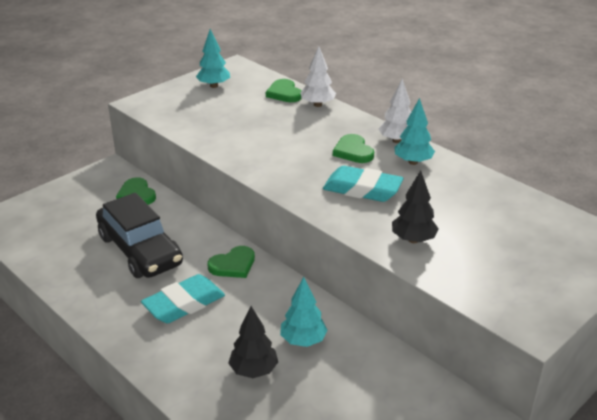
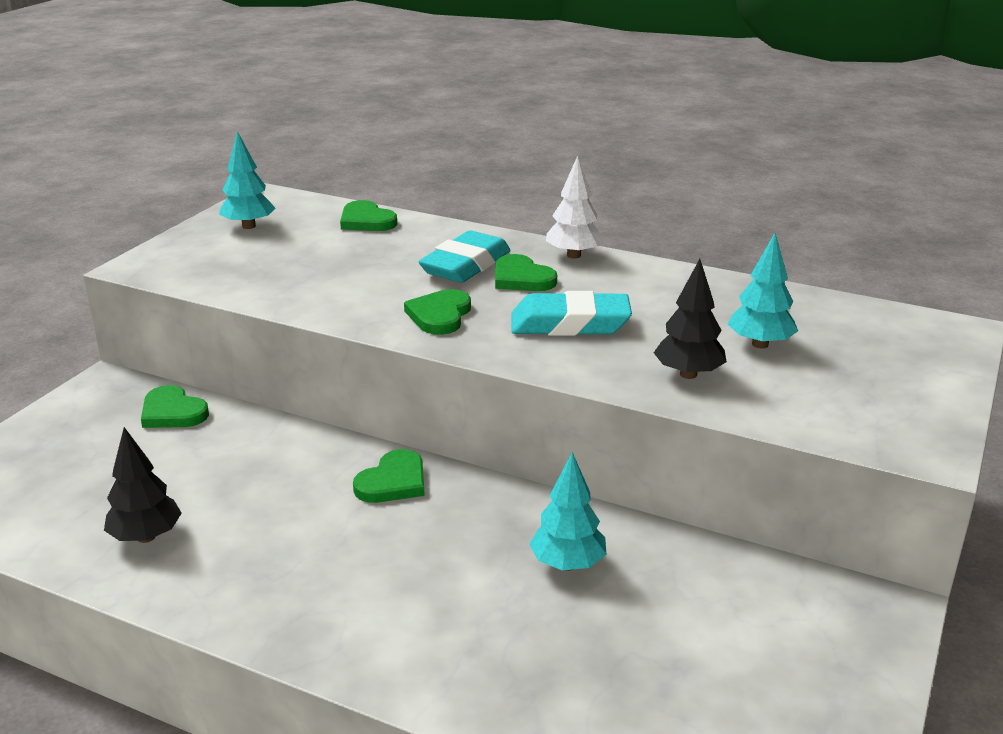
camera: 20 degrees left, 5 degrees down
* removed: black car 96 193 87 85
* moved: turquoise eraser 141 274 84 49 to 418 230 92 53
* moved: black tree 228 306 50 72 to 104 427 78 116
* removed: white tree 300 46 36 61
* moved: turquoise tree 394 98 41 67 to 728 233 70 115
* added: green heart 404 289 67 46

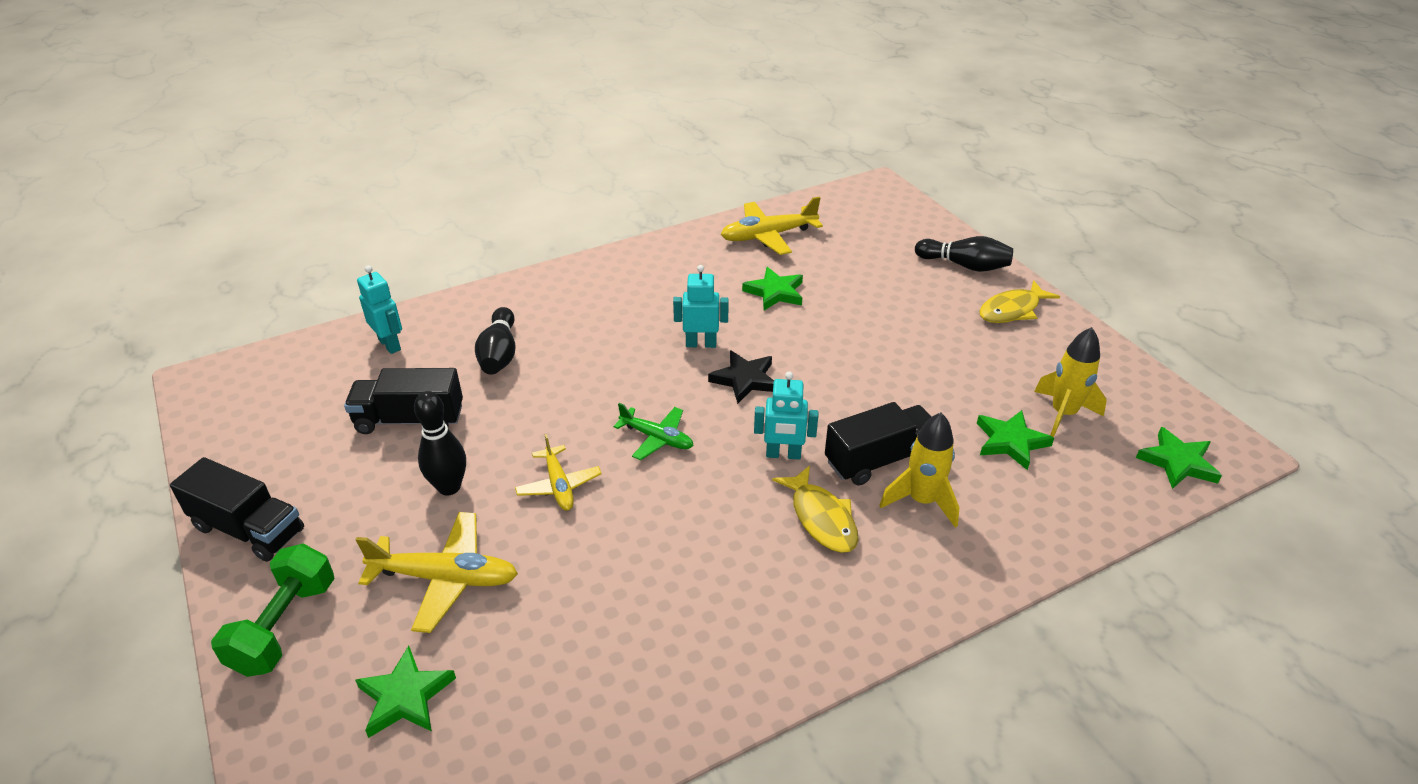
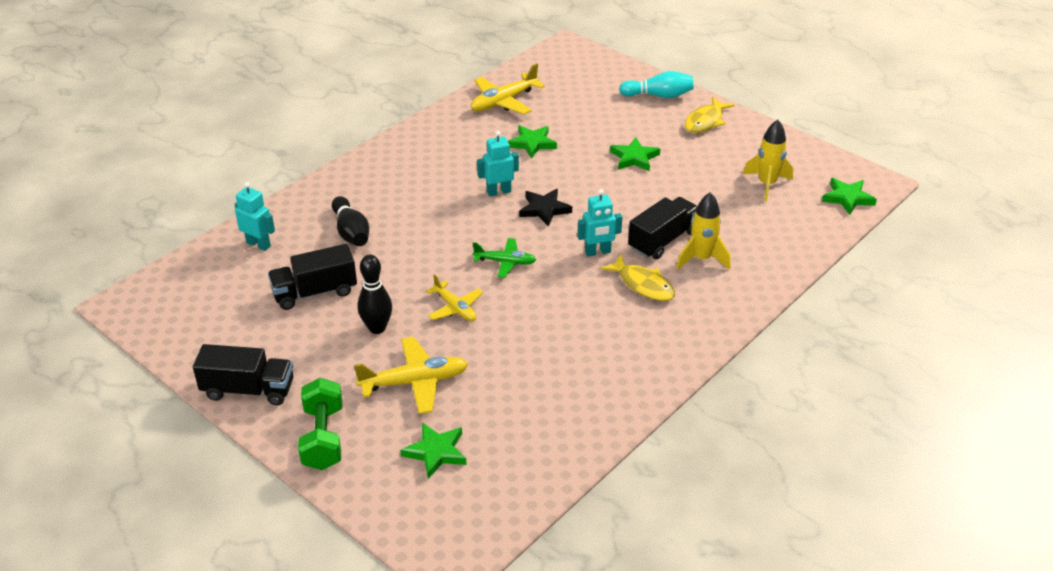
camera: 20 degrees left, 0 degrees up
* recoloured: black bowling pin 915 236 98 36 to turquoise bowling pin 619 71 75 27
* moved: green star 977 410 77 60 to 610 138 50 33

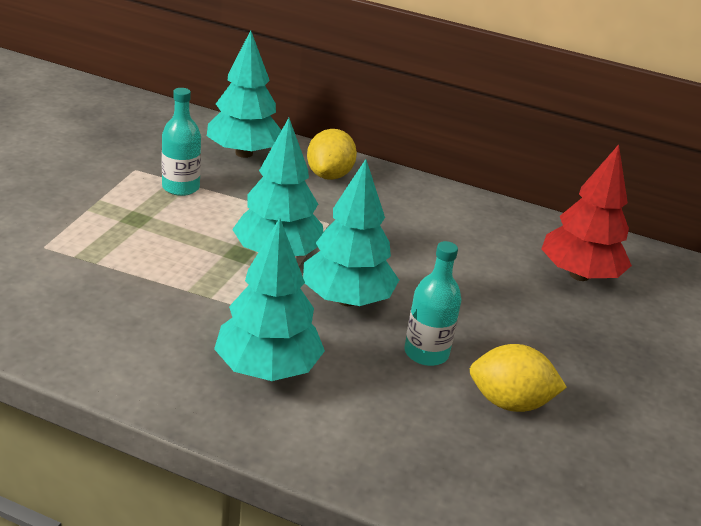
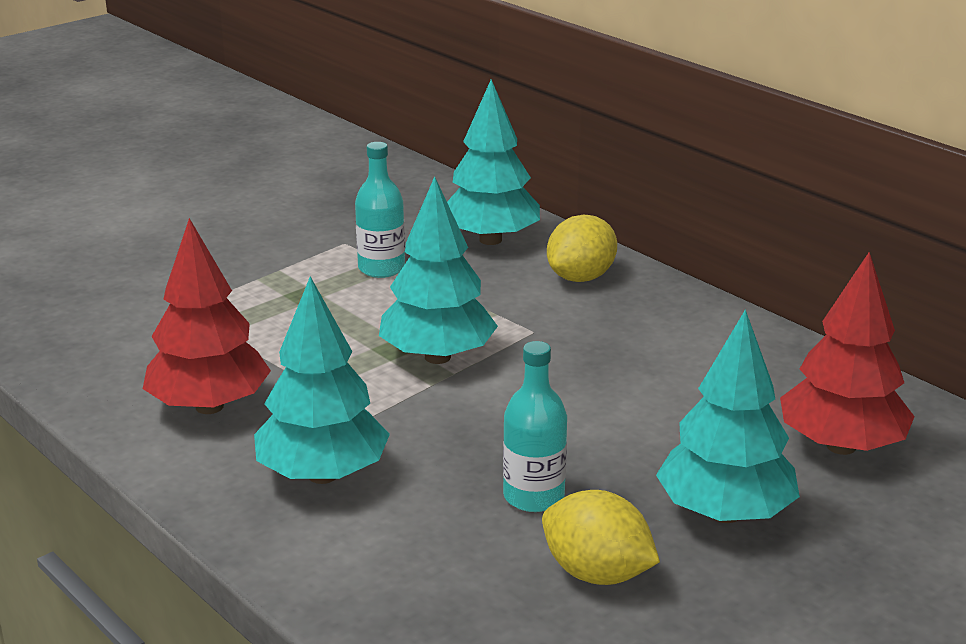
camera: 30 degrees right, 5 degrees down
* moved: turquoise tree 303 159 96 147 to 656 309 144 214
* added: red tree 143 218 128 196

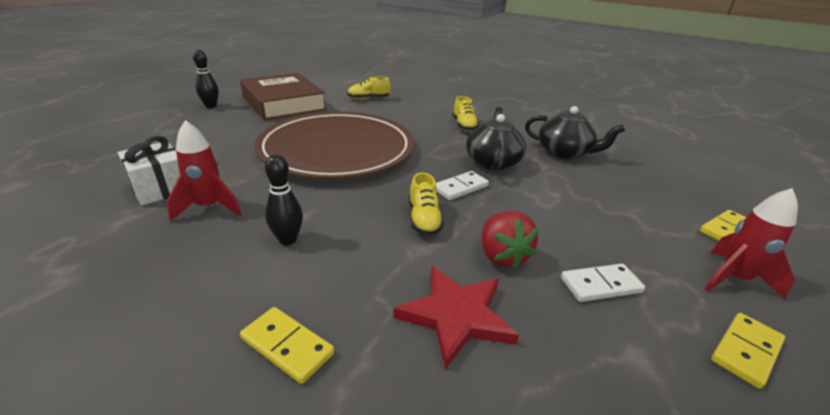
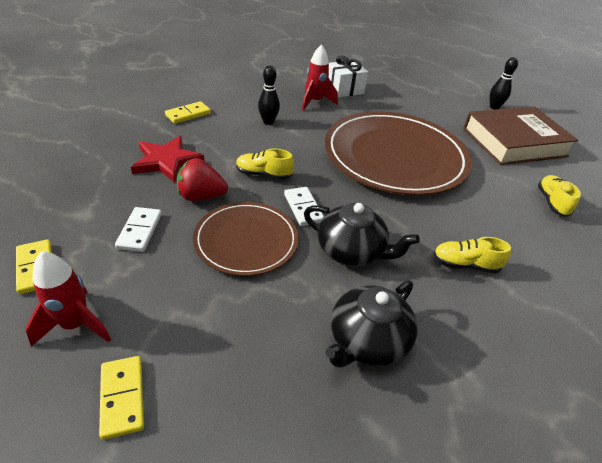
camera: 105 degrees right, 10 degrees up
* added: brown plate 193 202 106 74

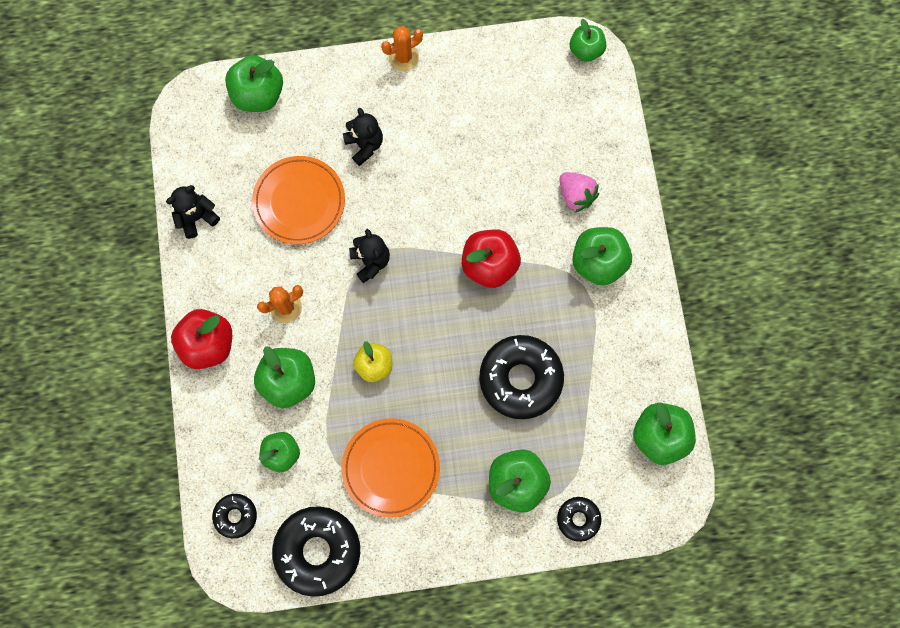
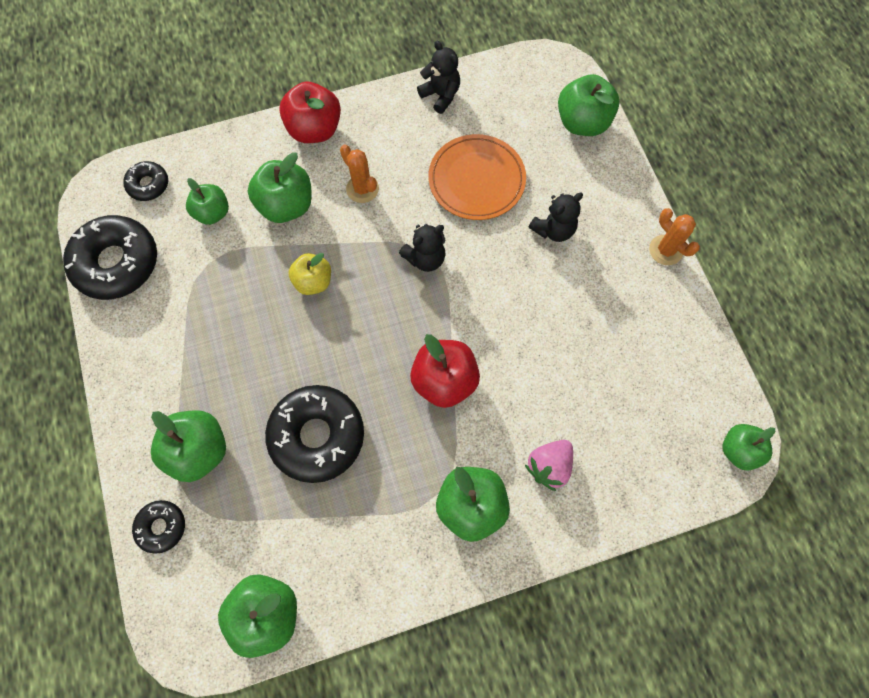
camera: 80 degrees right, 5 degrees down
* removed: orange plate 341 418 99 100

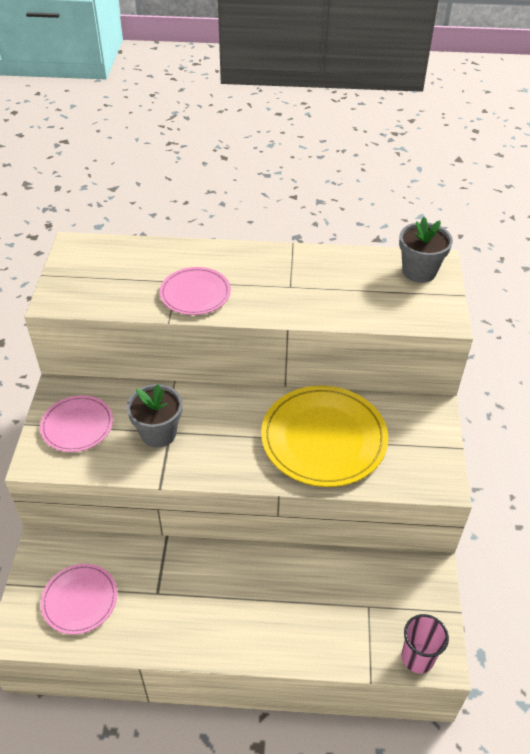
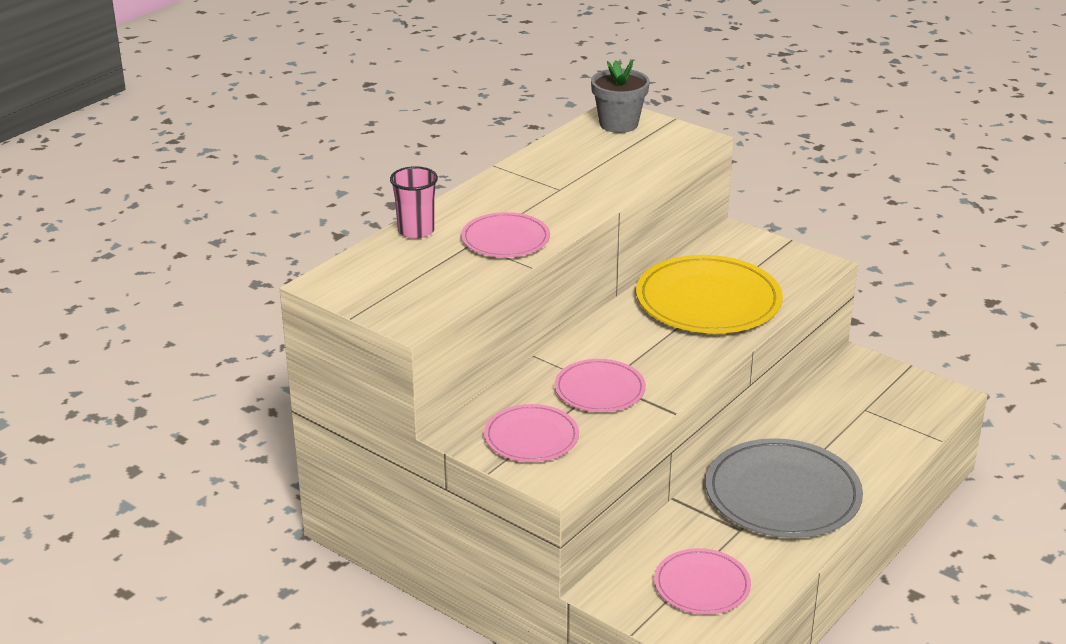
camera: 55 degrees left, 15 degrees down
* replaced: grey flower pot 126 384 56 64 to pink plate 554 359 92 53
* moved: pink cup 402 614 47 59 to 390 166 48 73
* added: grey plate 706 438 157 100

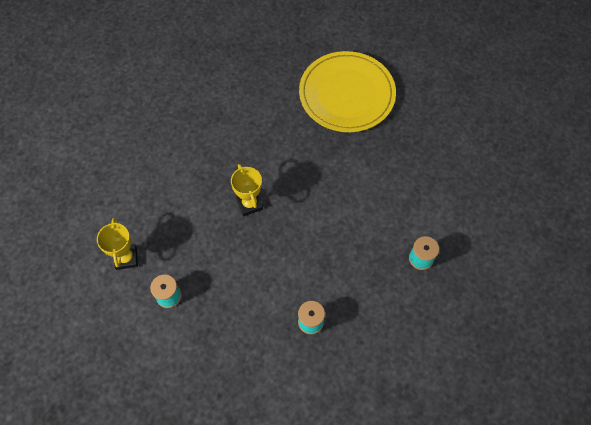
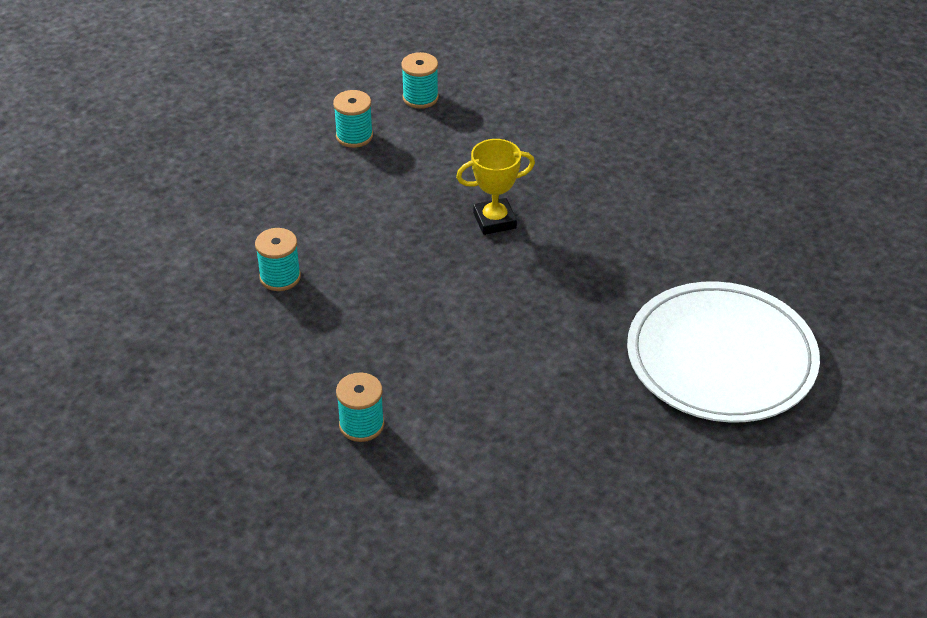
camera: 95 degrees right, 20 degrees down
* replaced: yellow trophy 97 218 41 52 to turquoise spool 401 52 38 57
* recoloured: yellow plate 299 51 97 81 to white plate 627 281 193 142

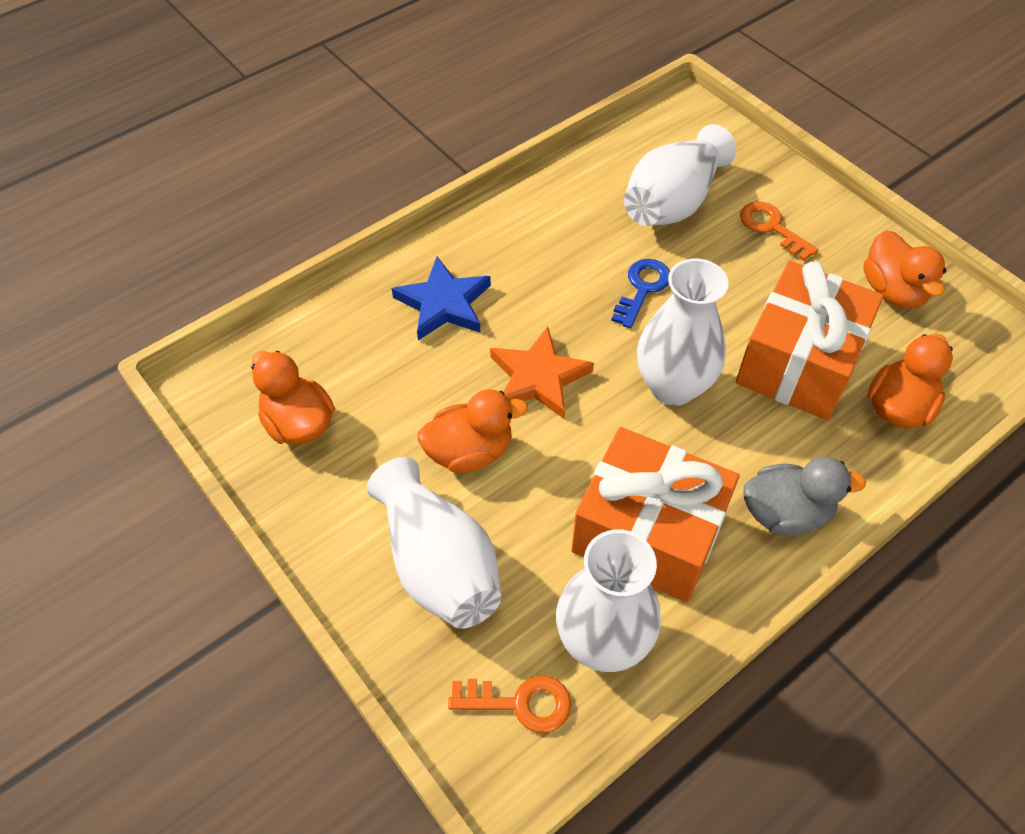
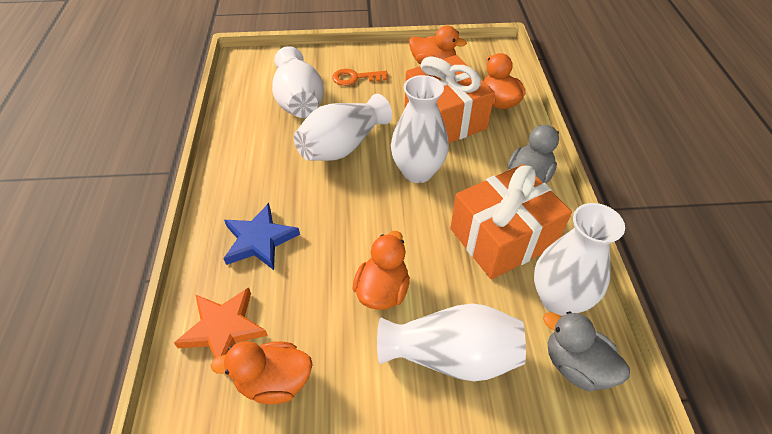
camera: 55 degrees left, 5 degrees down
* replaced: orange key 448 676 123 57 to grey duck 543 311 87 80
* moved: orange star 490 326 104 93 to 174 287 94 71
* replaced: blue key 611 259 59 69 to white vase 294 94 98 67

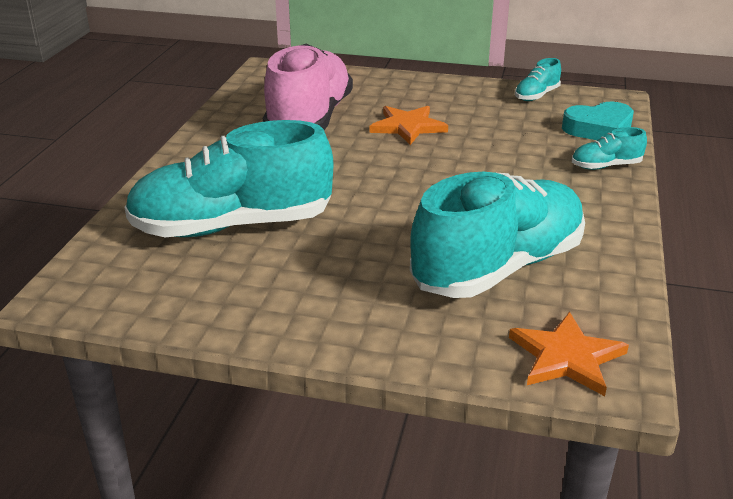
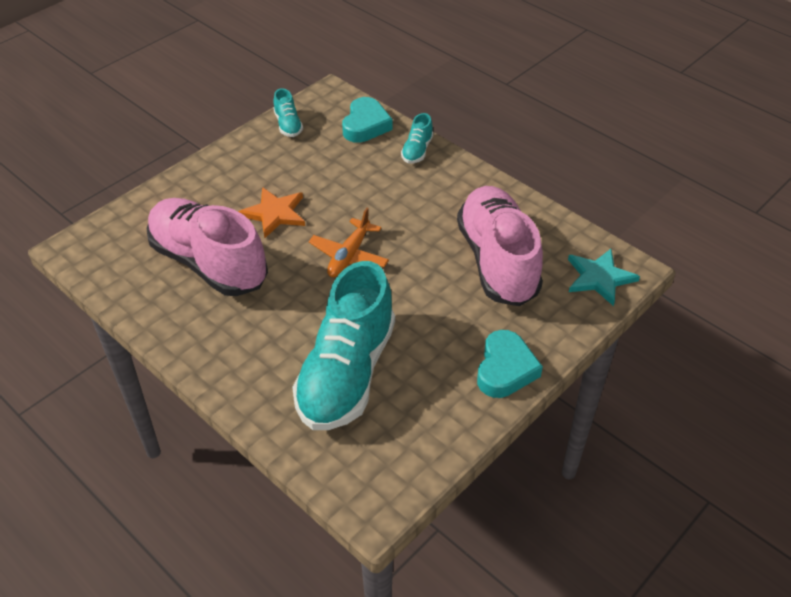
camera: 60 degrees left, 15 degrees up
* recoloured: turquoise shoe 410 172 175 126 to pink shoe 457 186 86 120
* recoloured: orange star 509 312 120 84 to turquoise star 568 249 72 57
* added: orange plane 309 208 80 70
* added: turquoise heart 477 330 66 68

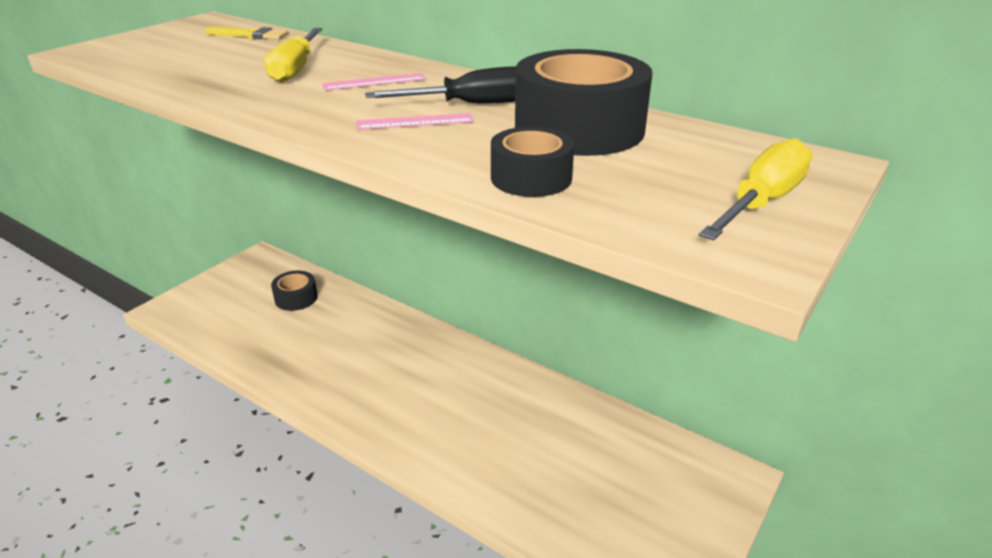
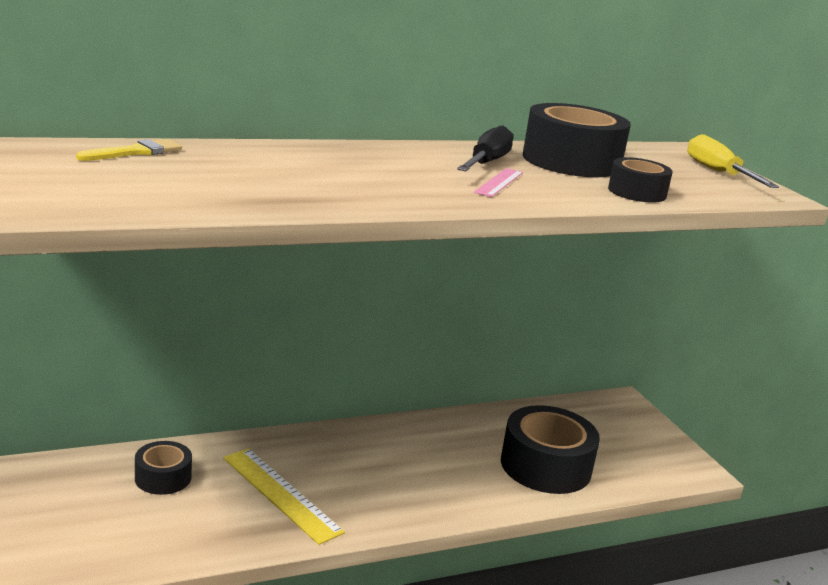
camera: 60 degrees left, 10 degrees down
* removed: yellow screwdriver 264 28 58 55
* removed: pink ruler 322 73 104 18
* added: yellow ruler 223 448 122 97
* added: black tape 501 405 99 89

